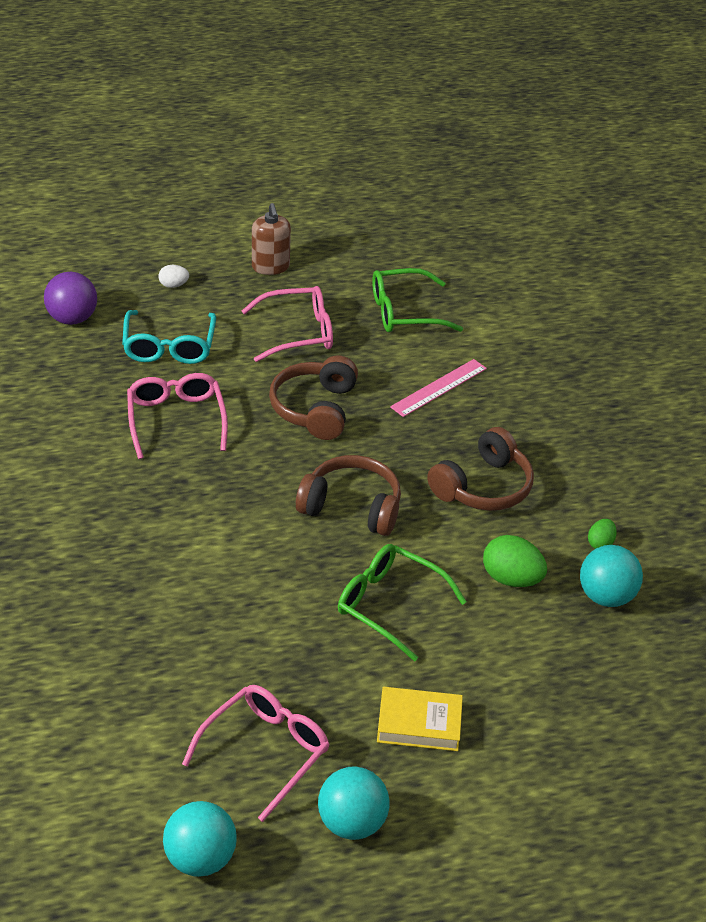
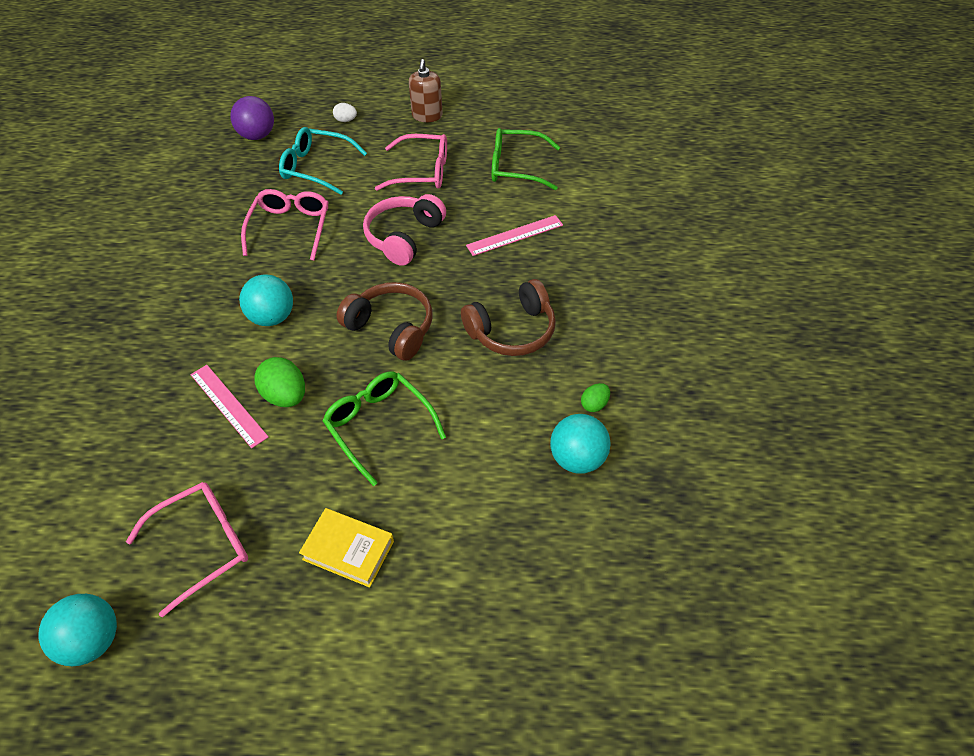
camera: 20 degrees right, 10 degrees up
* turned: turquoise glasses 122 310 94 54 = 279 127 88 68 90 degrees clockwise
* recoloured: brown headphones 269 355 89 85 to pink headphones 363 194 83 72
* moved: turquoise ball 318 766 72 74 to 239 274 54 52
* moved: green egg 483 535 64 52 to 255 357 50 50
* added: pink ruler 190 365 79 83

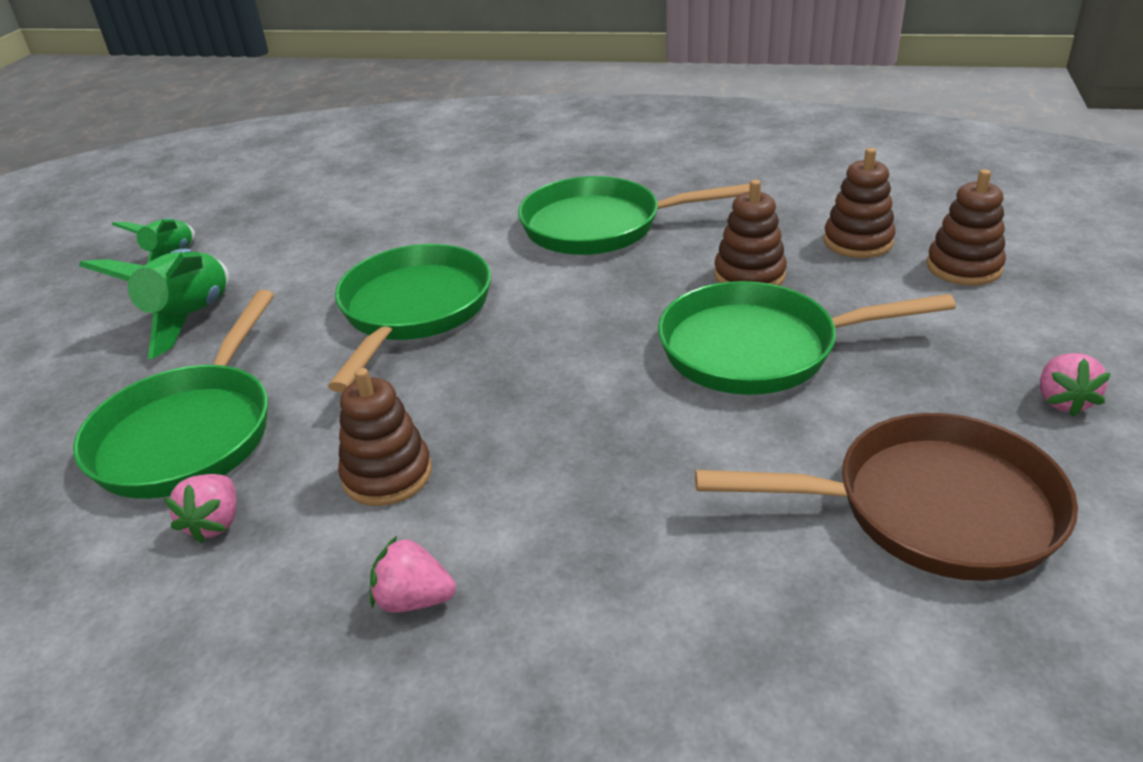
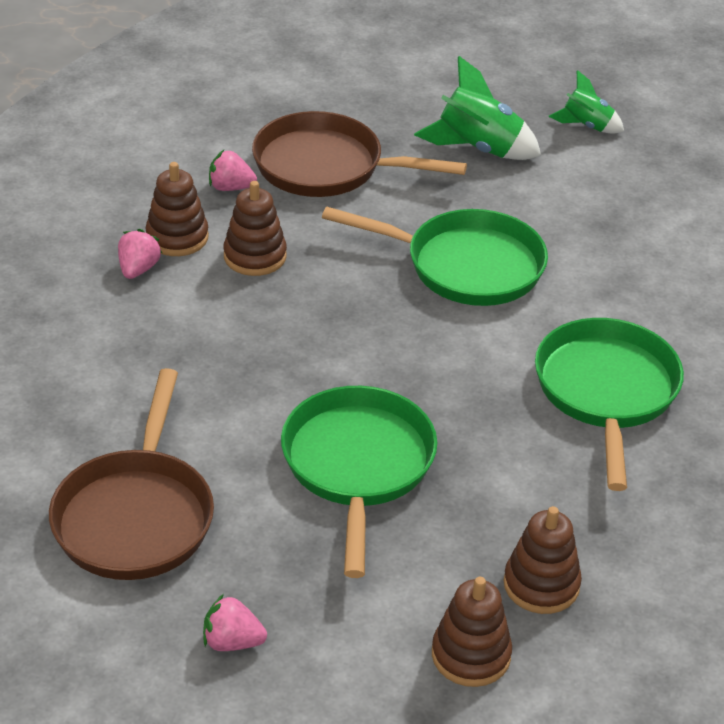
camera: 90 degrees right, 5 degrees up
* recoloured: green pan 73 290 201 209 to brown pan 252 111 215 86
* moved: brown stacking toy 714 180 73 106 to 145 162 64 94

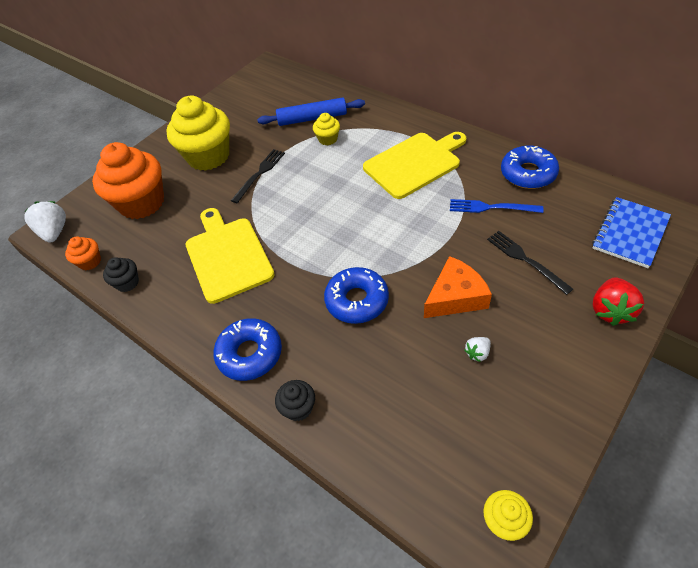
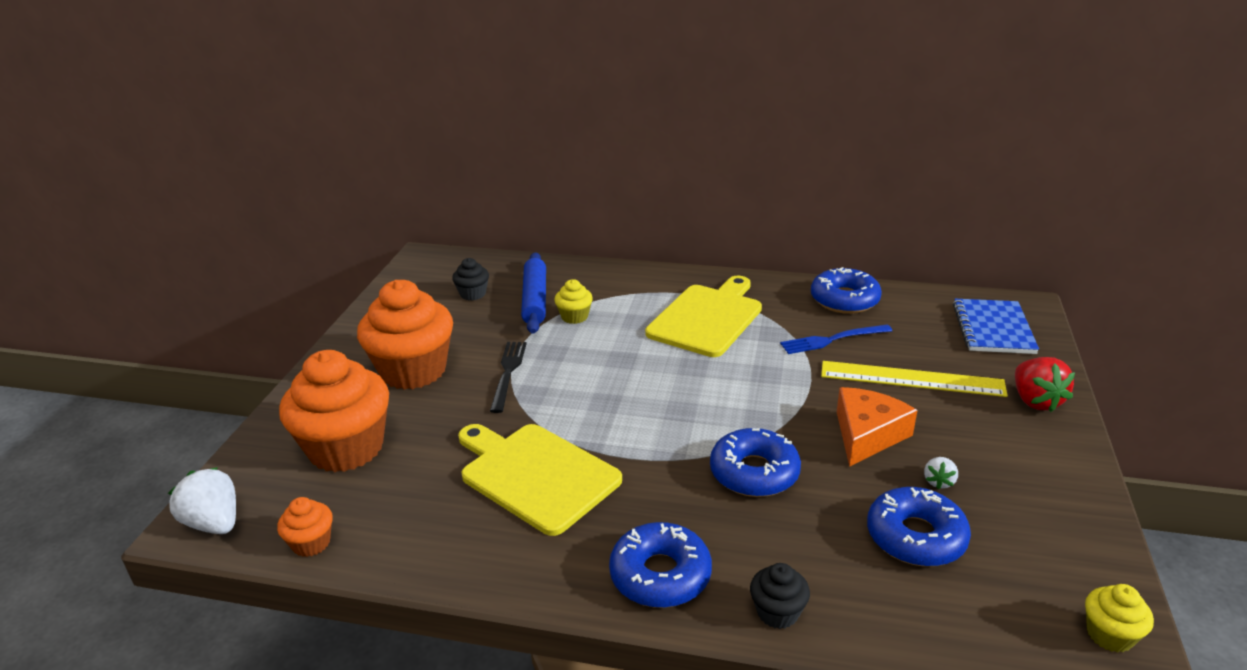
camera: 30 degrees left, 20 degrees down
* moved: black cupcake 103 257 36 35 to 452 258 37 43
* recoloured: yellow cupcake 166 95 64 76 to orange cupcake 357 280 96 110
* turned: blue rolling pin 257 97 108 29 = 521 252 25 82 60 degrees counterclockwise
* replaced: black fork 487 231 86 64 to yellow ruler 821 361 187 36
* added: blue donut 867 487 104 80

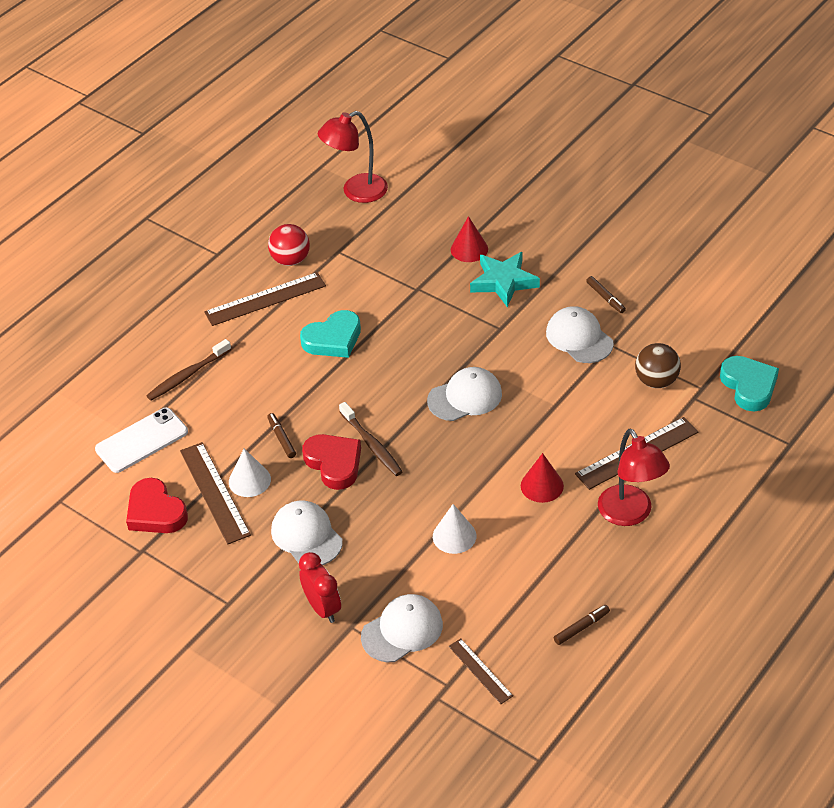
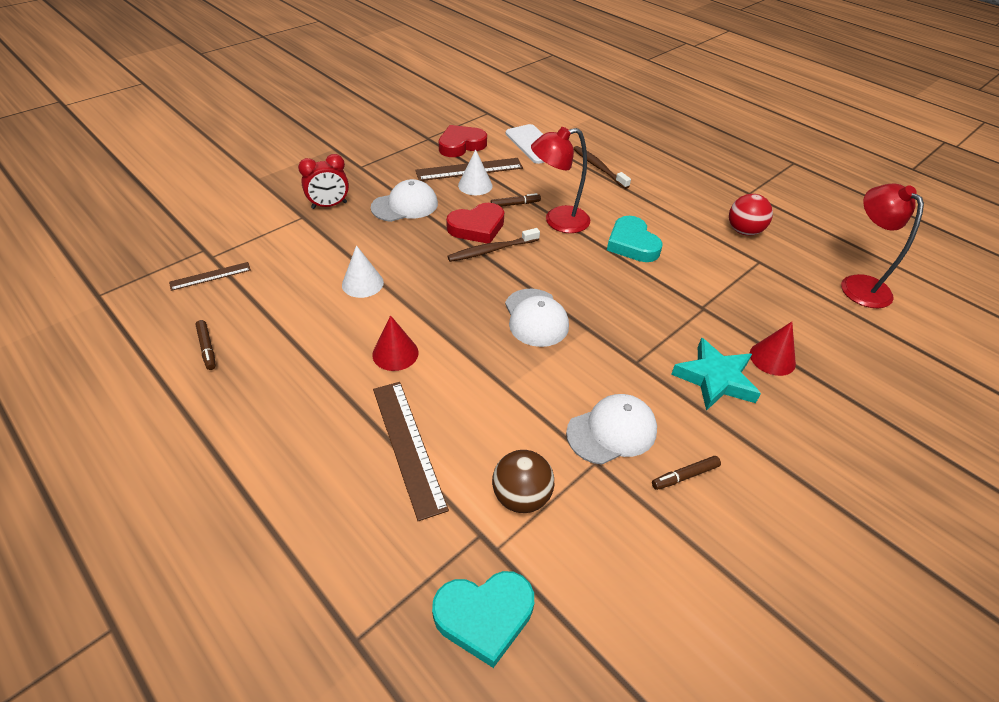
camera: 95 degrees right, 0 degrees up
* removed: brown ruler 204 272 122 54
* removed: white cap 361 594 82 68
* moved: red lamp 598 429 72 97 to 531 127 59 106

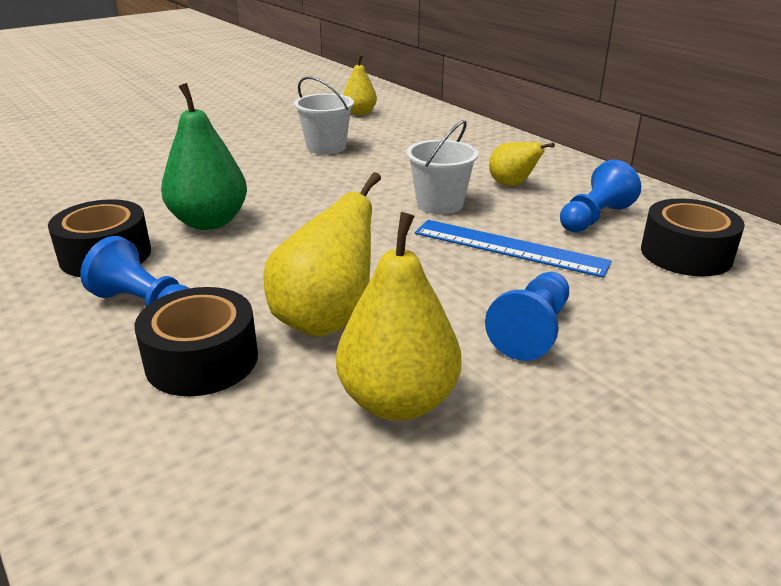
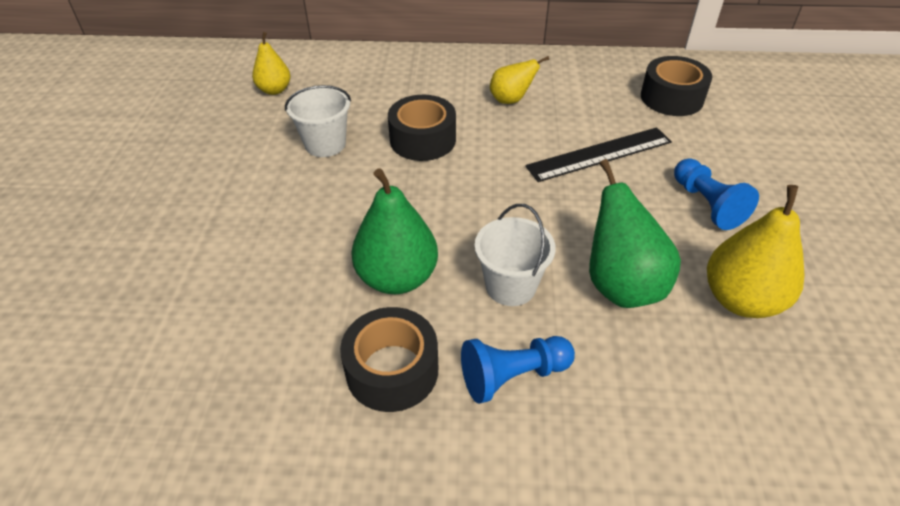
camera: 50 degrees left, 15 degrees up
* moved: black tape 135 287 123 109 to 388 95 68 66
* recoloured: yellow pear 263 172 118 165 to green pear 589 159 92 149
* moved: white bucket 406 120 73 94 to 475 204 81 102
* recoloured: blue ruler 415 220 197 58 to black ruler 525 127 147 55
* removed: blue pawn 560 160 81 73

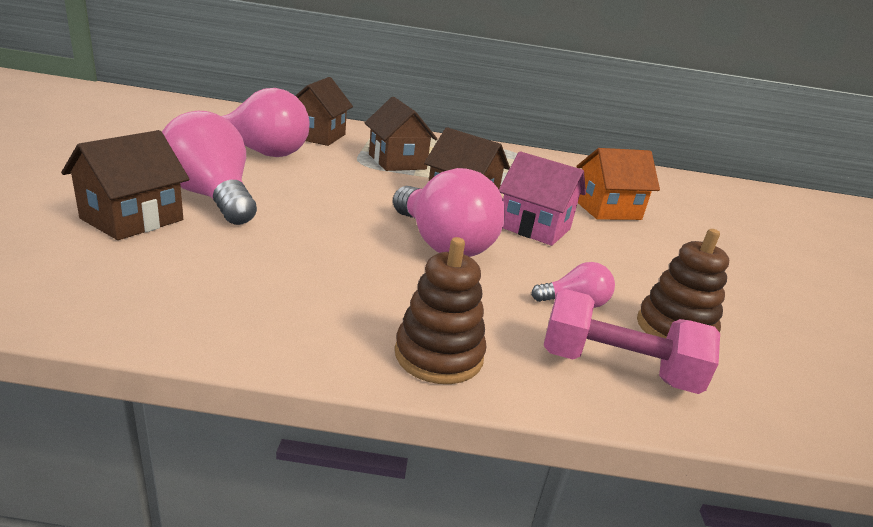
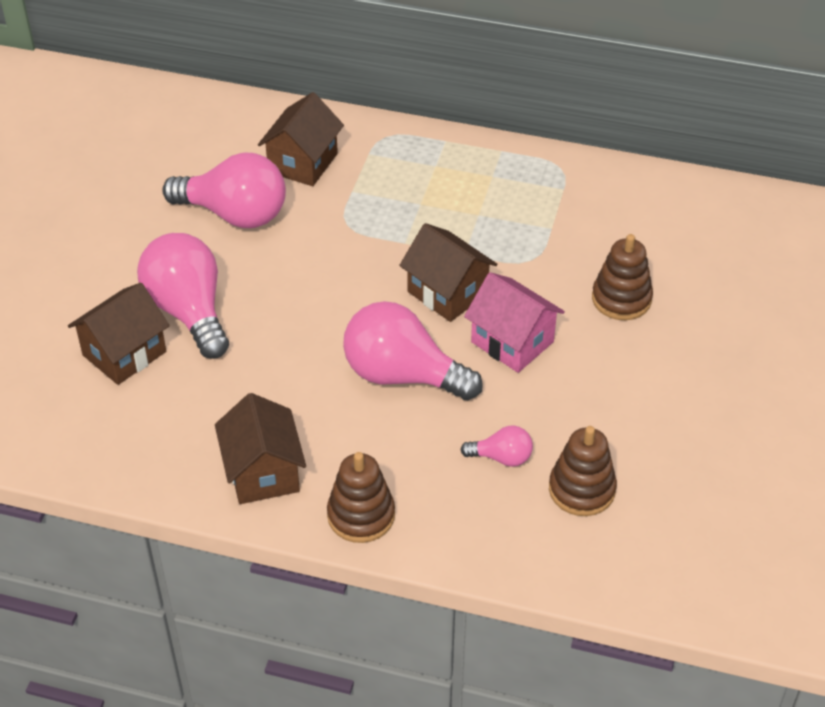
camera: 15 degrees right, 20 degrees up
* moved: brown house 365 97 73 74 to 215 393 91 111
* turned: pink light bulb 393 168 112 89 = 343 301 140 99 135 degrees clockwise
* removed: pink dumbbell 544 289 176 105
* replaced: orange house 576 148 84 72 to brown stacking toy 592 234 61 86

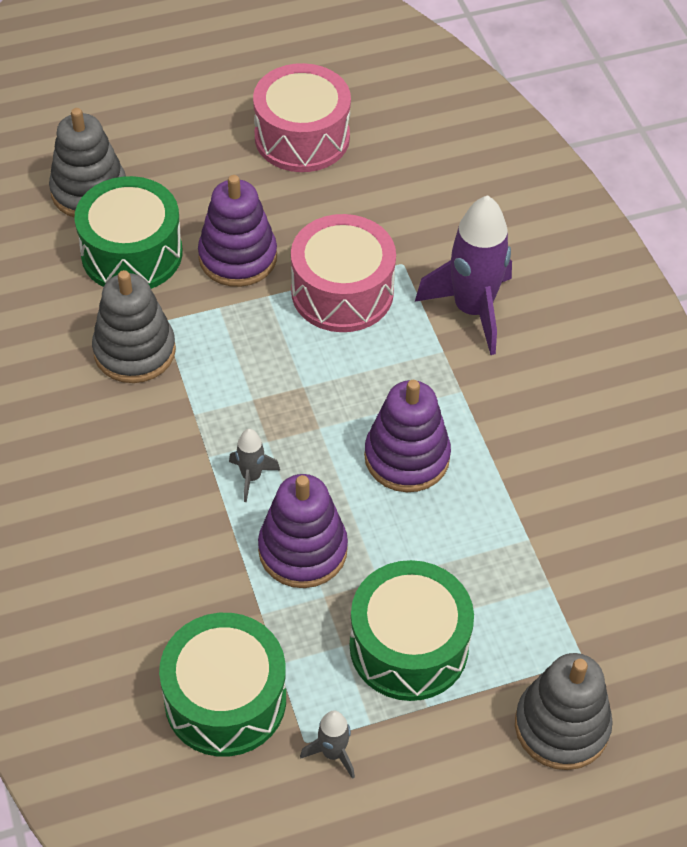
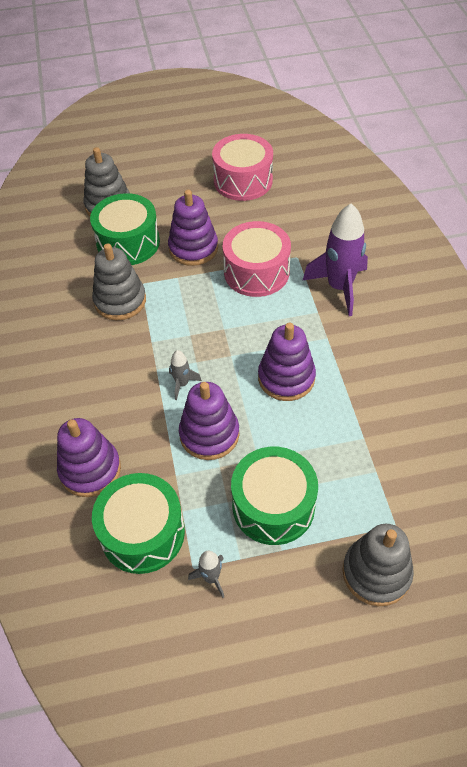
camera: 10 degrees right, 0 degrees up
* added: purple stacking toy 57 418 64 79

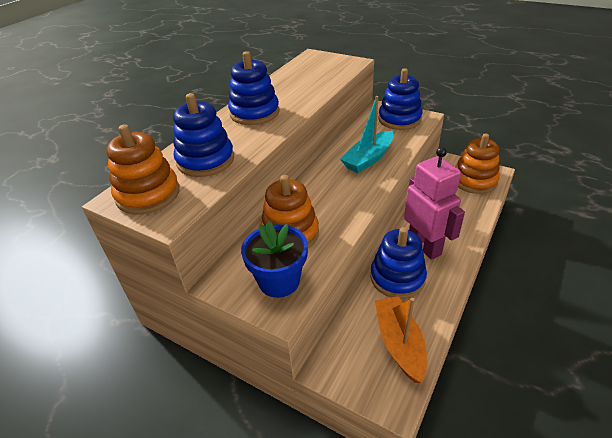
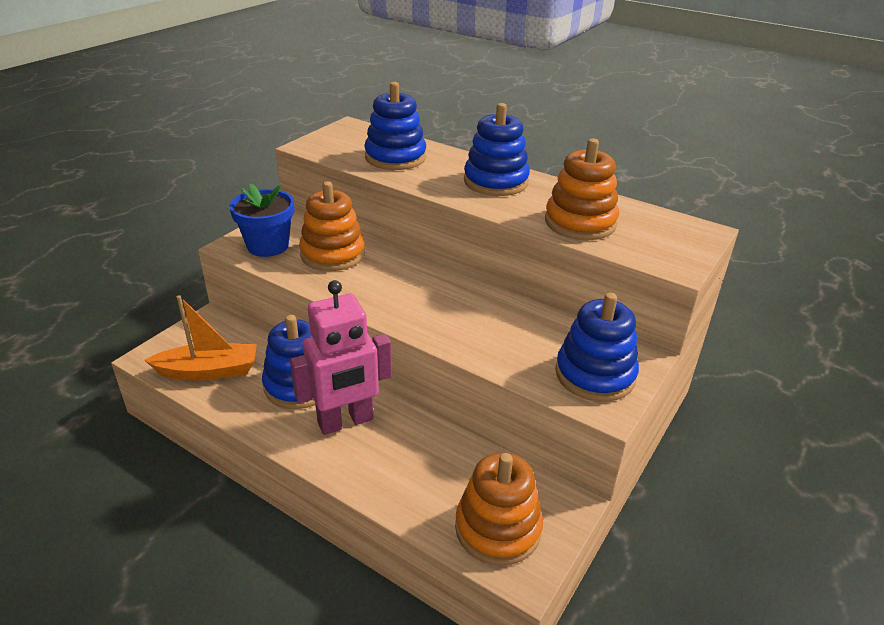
camera: 90 degrees right, 5 degrees down
* moved: orange stacking toy 106 124 74 90 to 545 138 74 102
* removed: turquoise boat 340 96 54 77

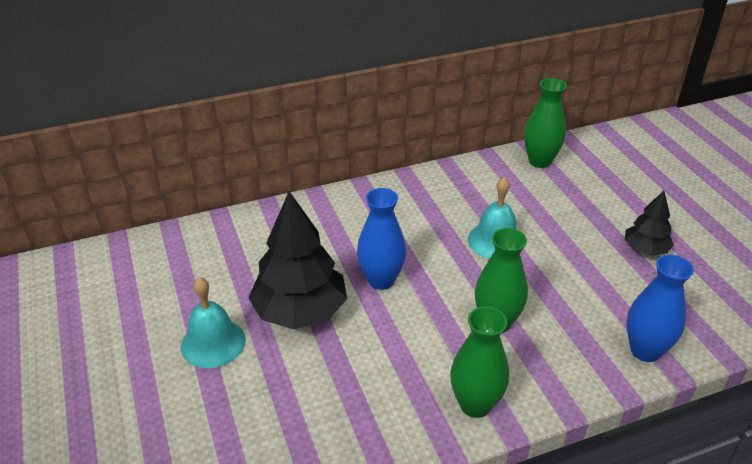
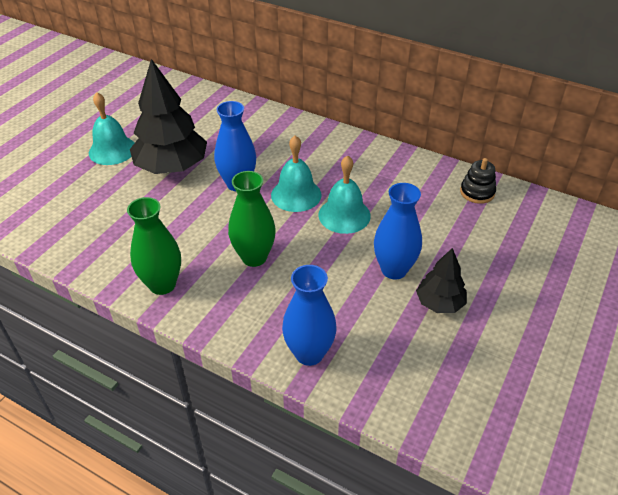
camera: 50 degrees right, 5 degrees up
* replaced: green vase 524 78 43 90 to black stacking toy 460 158 36 46
* added: turquoise bell 271 135 51 77
* added: blue vase 374 183 48 96

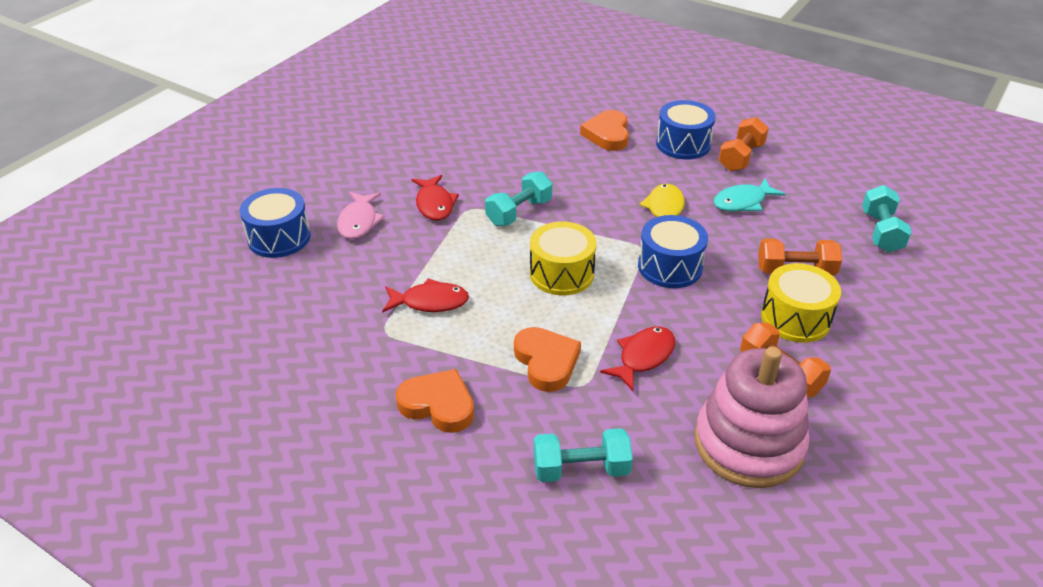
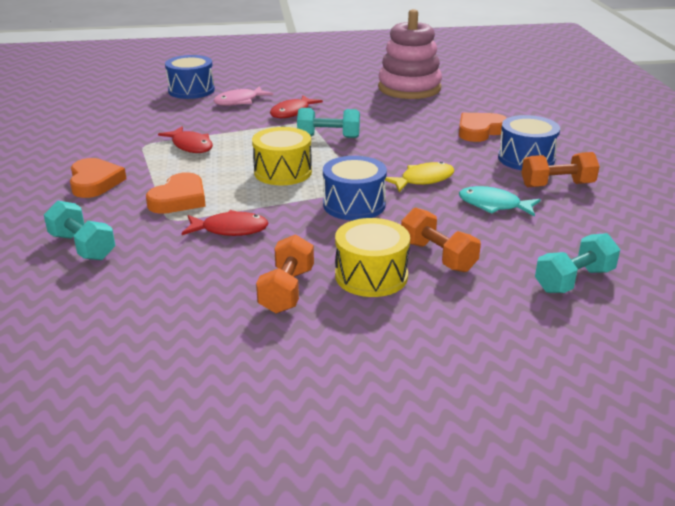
camera: 50 degrees right, 10 degrees down
* moved: pink stacking toy 695 347 115 141 to 378 9 64 90

